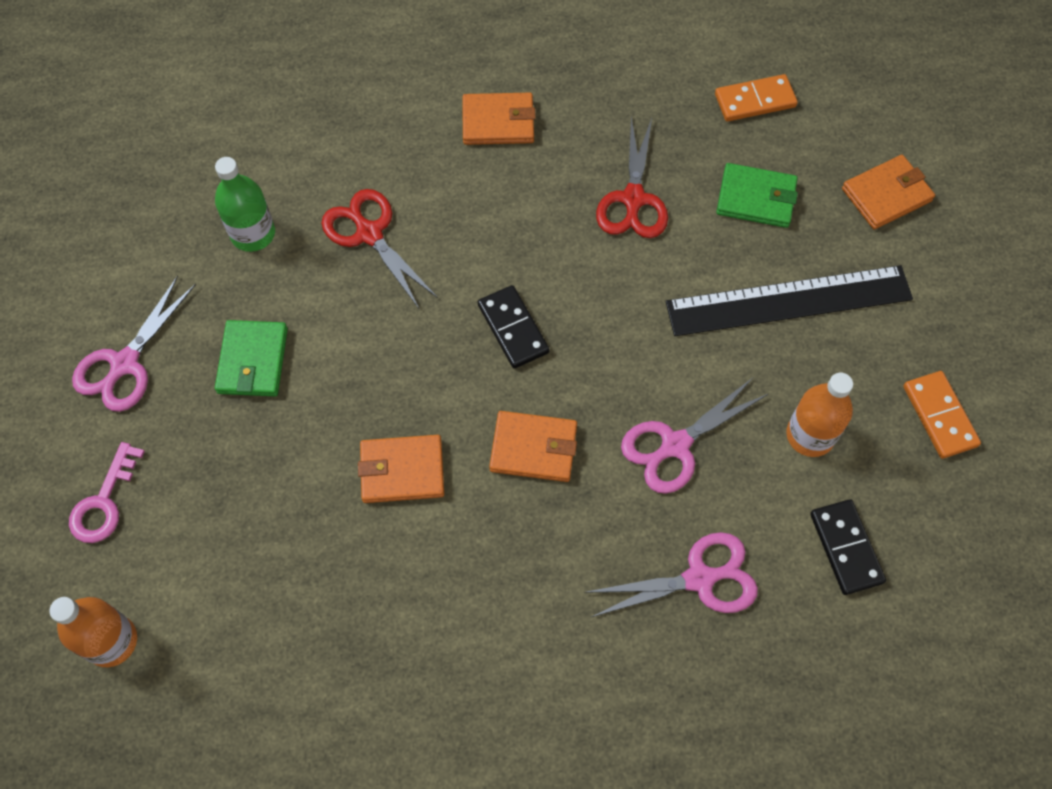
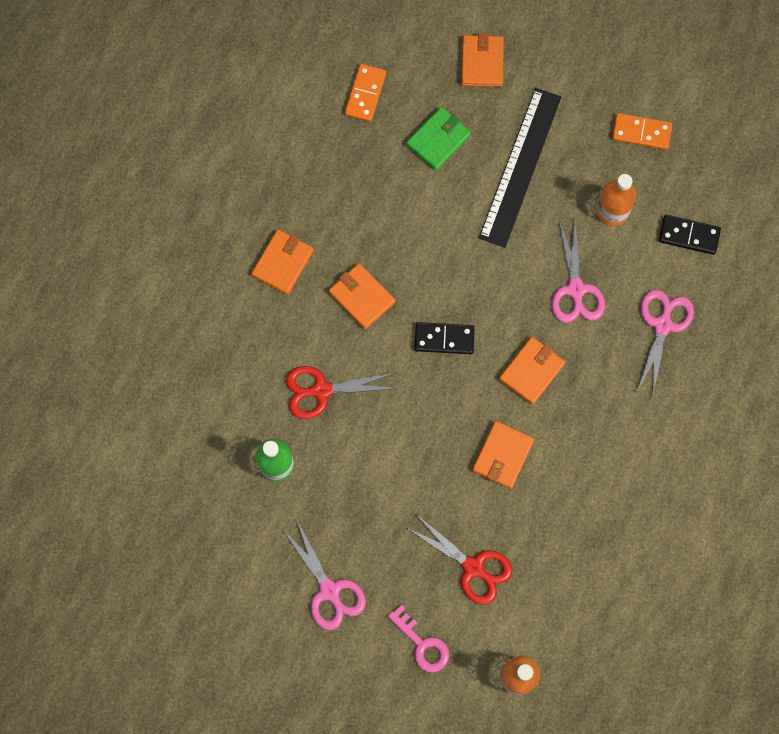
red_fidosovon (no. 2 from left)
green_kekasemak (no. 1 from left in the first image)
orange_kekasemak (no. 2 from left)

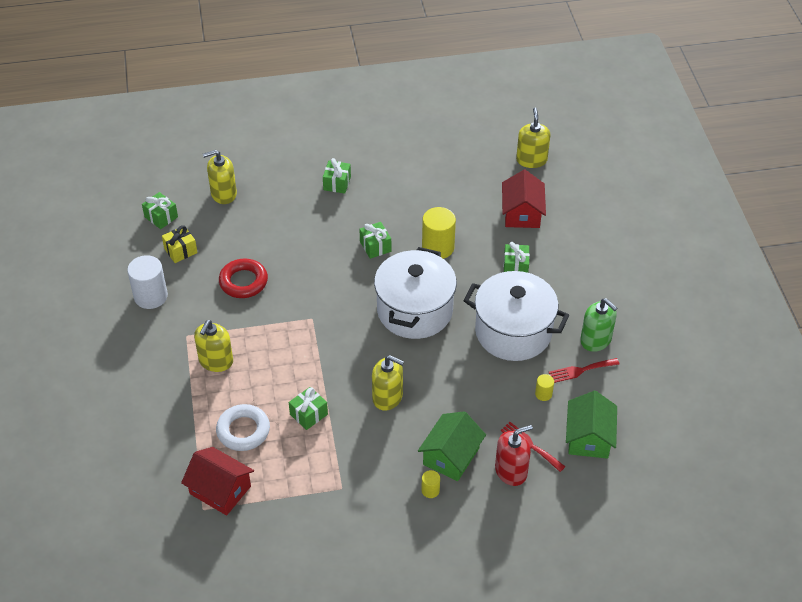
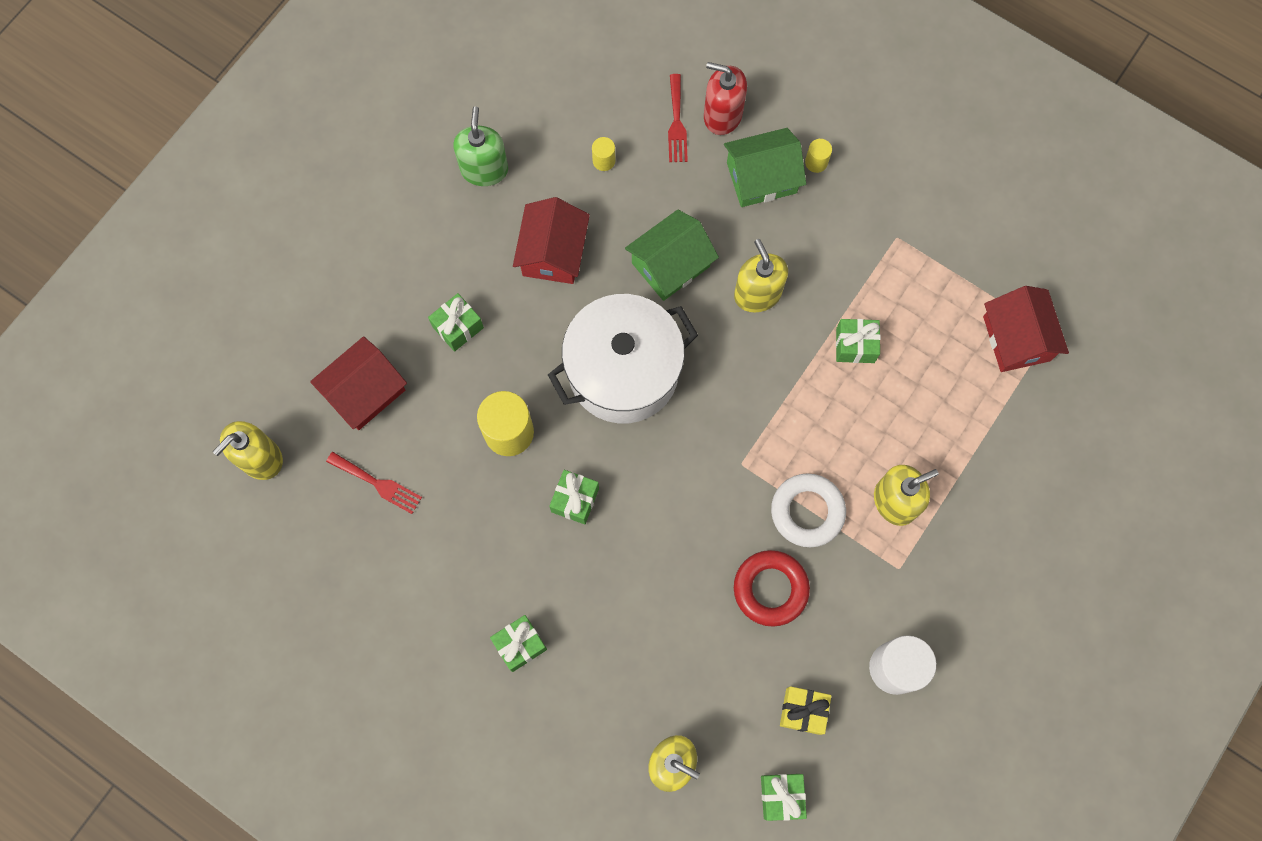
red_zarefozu (no. 2 from left)
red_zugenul (no. 1 from left)
green_zarefozu (no. 1 from left)
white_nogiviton

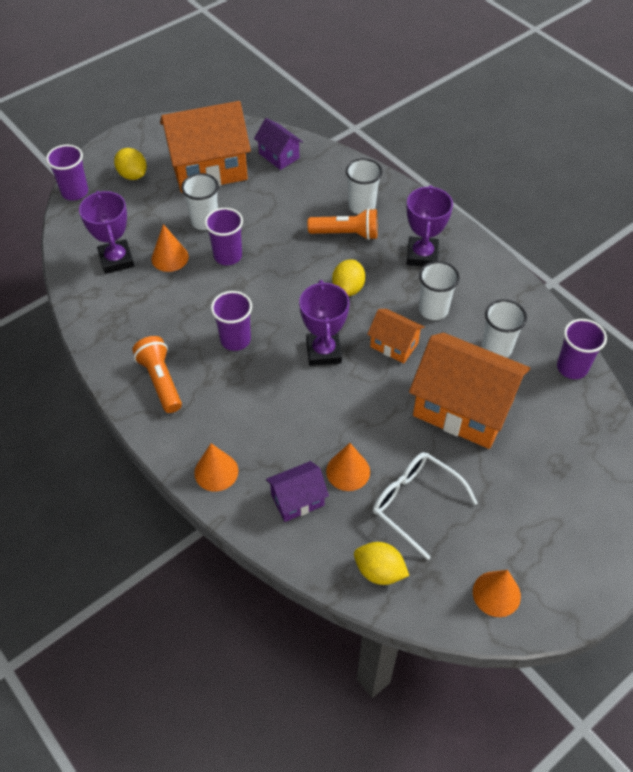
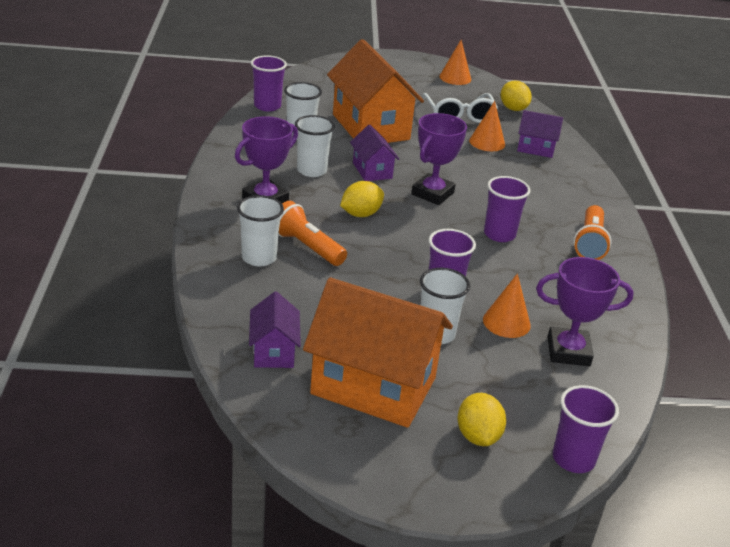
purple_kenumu (no. 3 from left)
purple_zarefozu (no. 2 from left)
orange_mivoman (no. 2 from left in the first image)

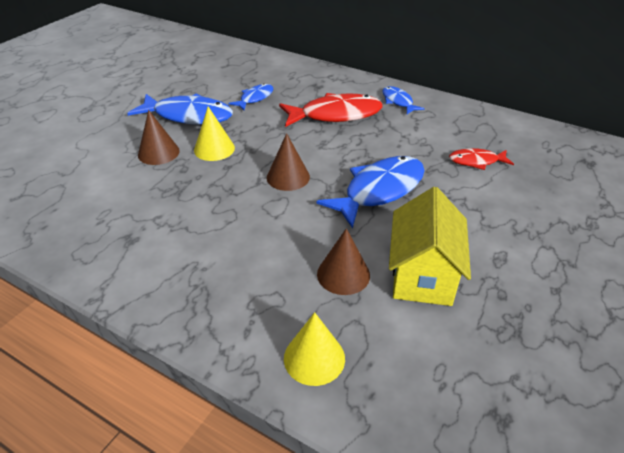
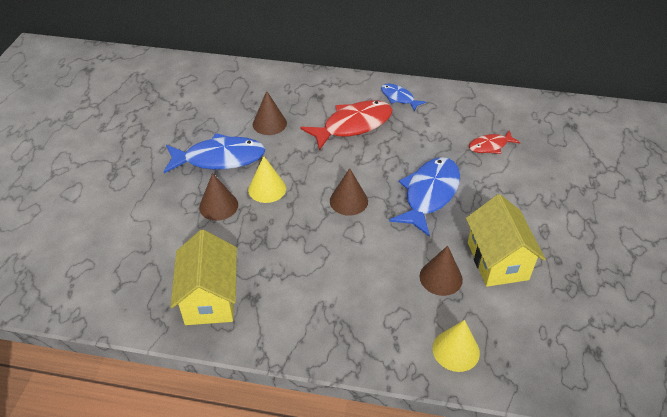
brown_mivoman (no. 2 from left)
yellow_zarefozu (no. 1 from left)

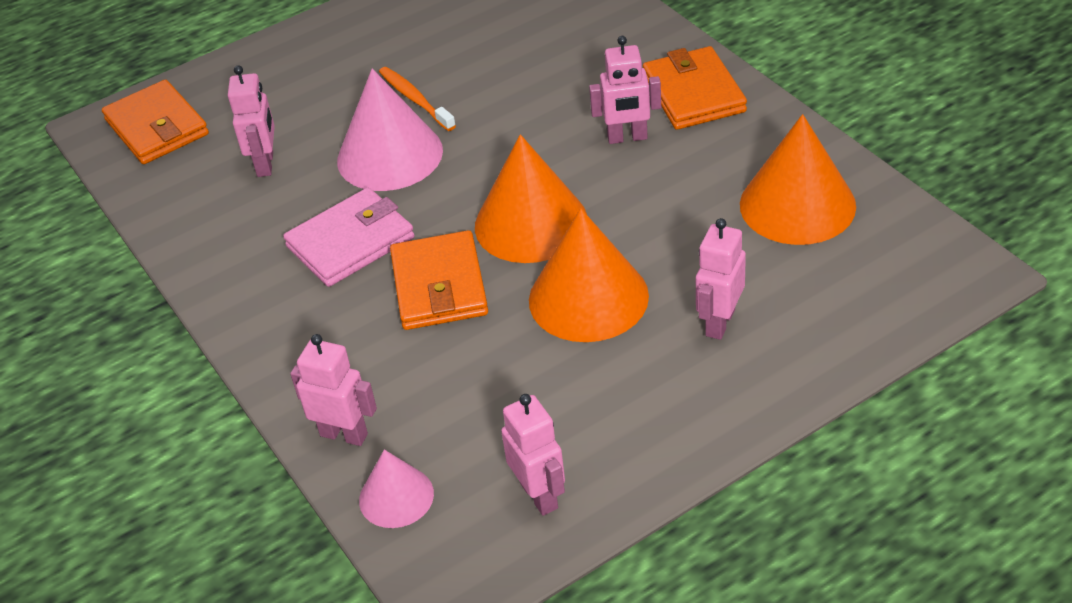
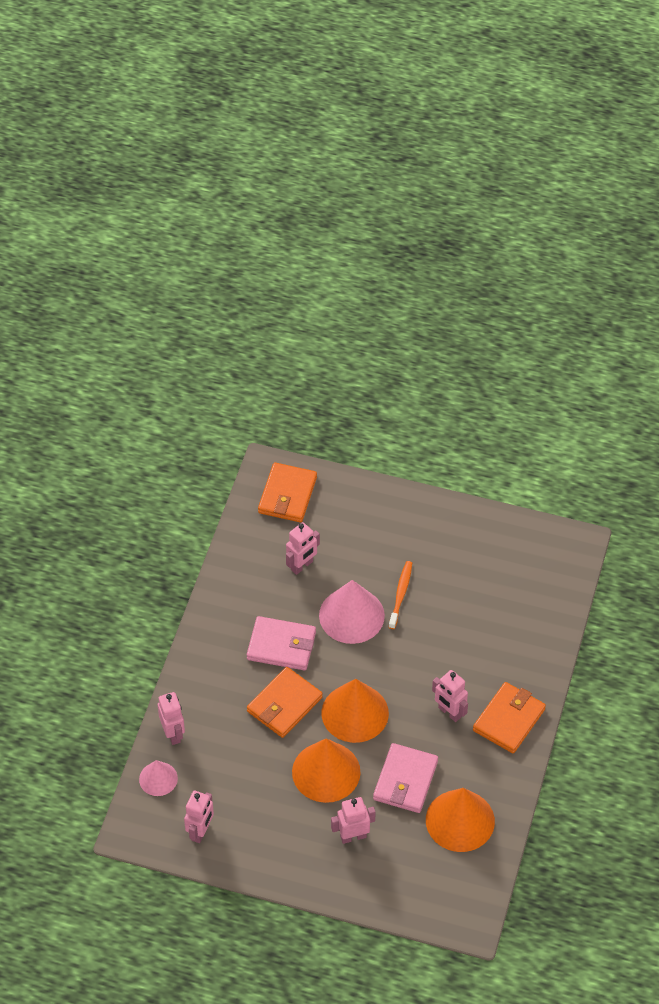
pink_kekasemak (no. 2 from left)

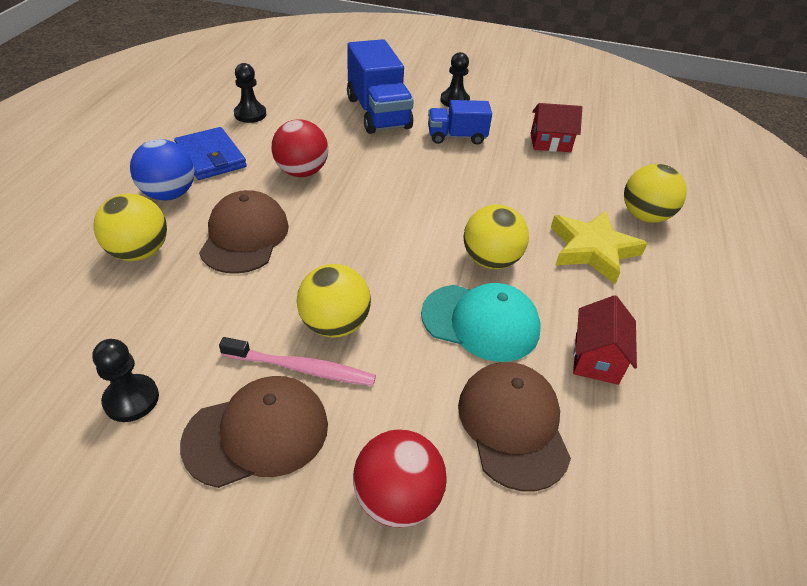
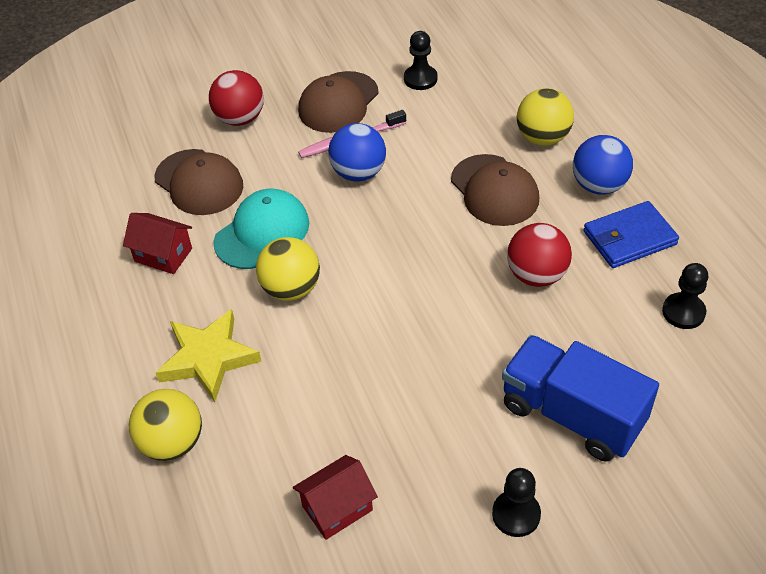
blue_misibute (no. 2 from left in the first image)
blue_kekasemak
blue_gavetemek (no. 1 from left)
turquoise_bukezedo
red_zarefozu (no. 1 from left)

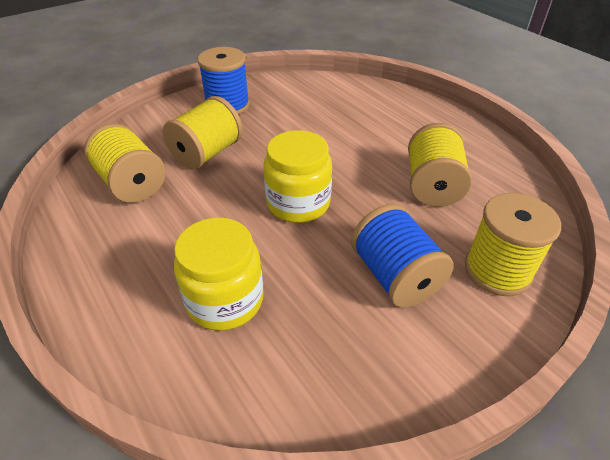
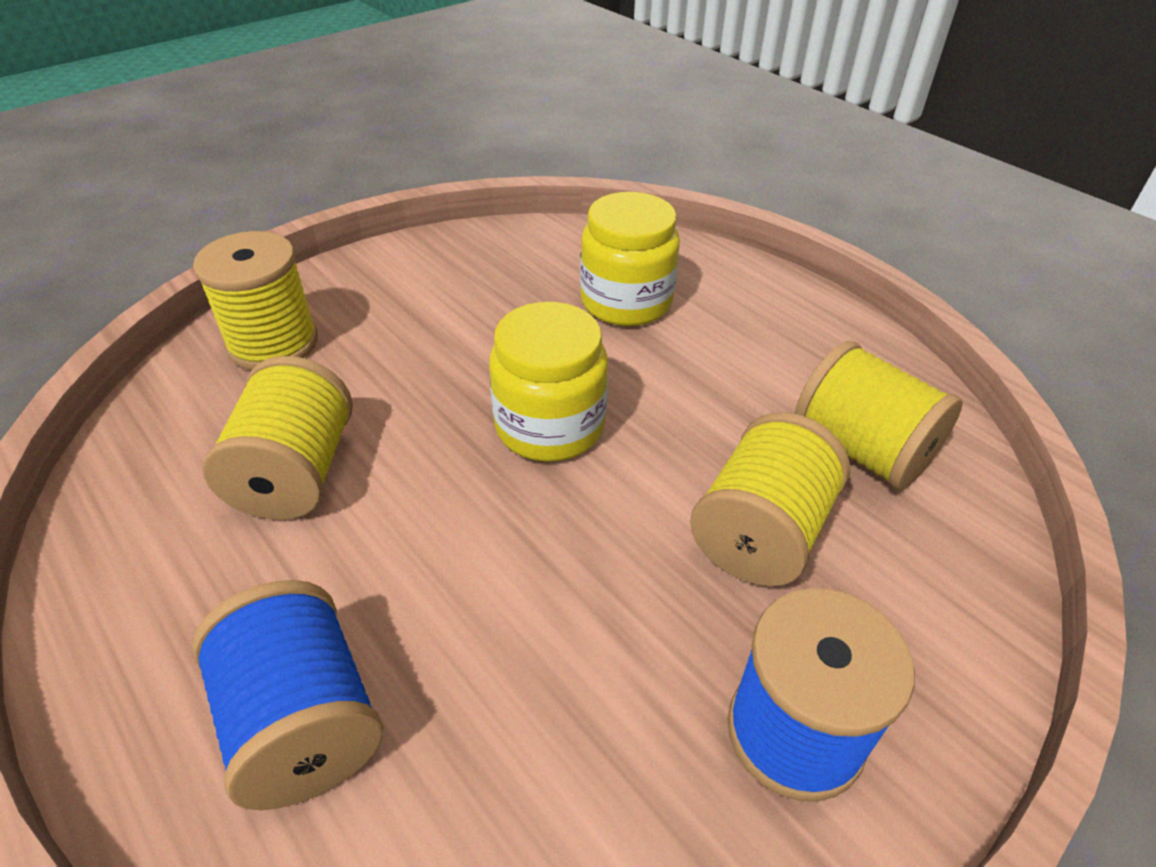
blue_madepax (no. 1 from left)

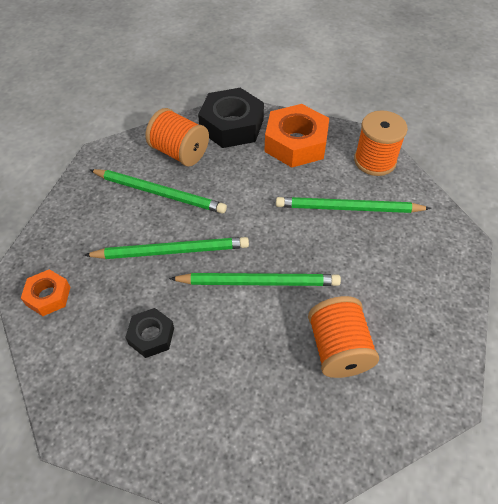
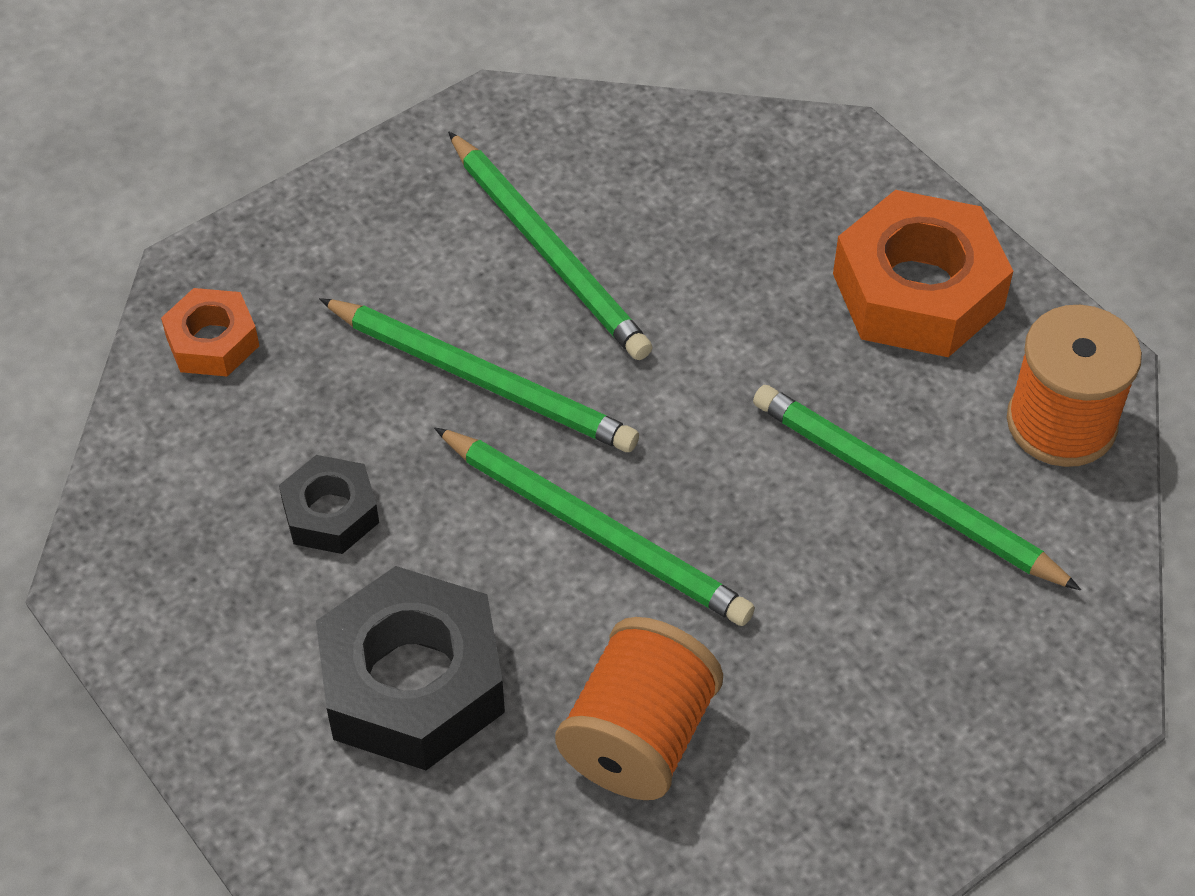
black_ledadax (no. 2 from left)
orange_madepax (no. 1 from left in the first image)

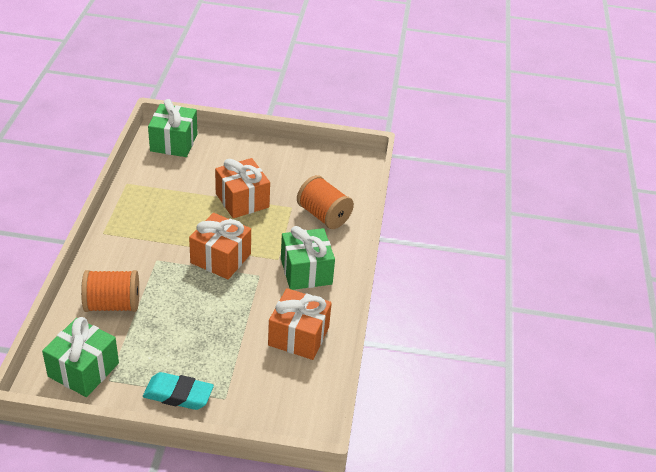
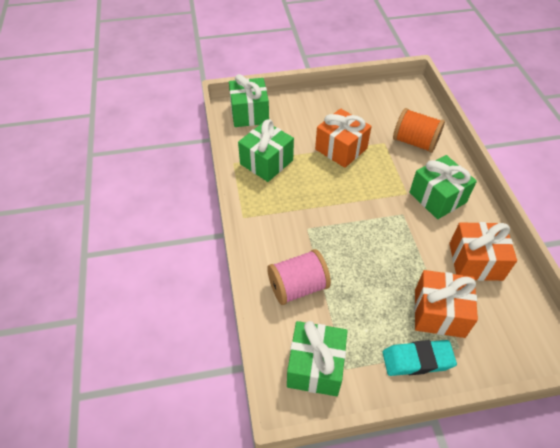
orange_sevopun (no. 2 from left)
pink_madepax
green_sevopun (no. 2 from left)

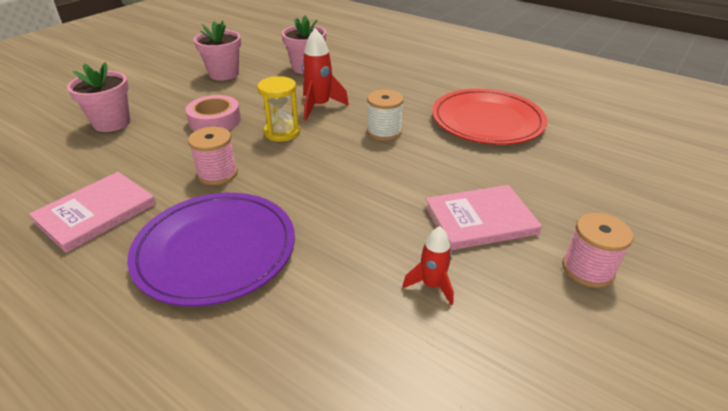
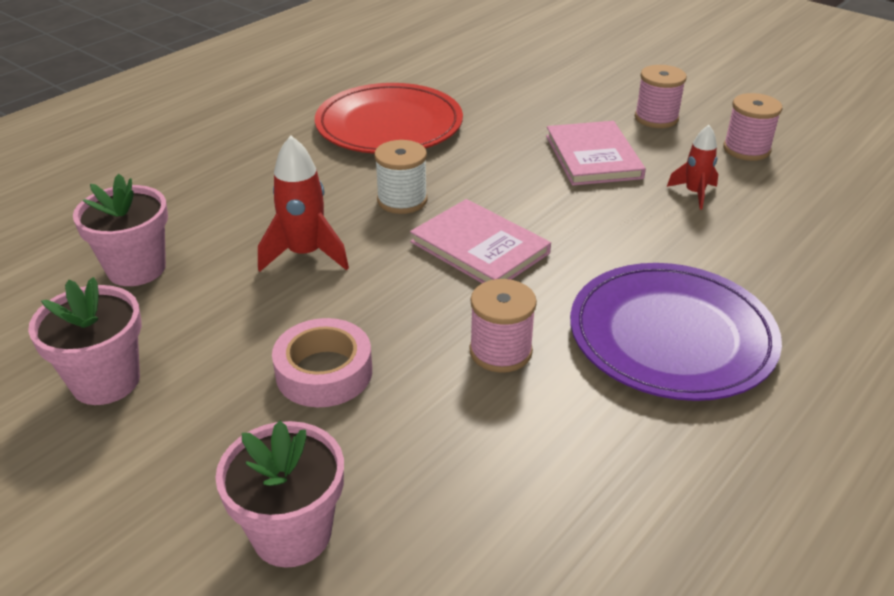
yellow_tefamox
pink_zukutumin (no. 1 from left)
pink_madepax (no. 3 from left)

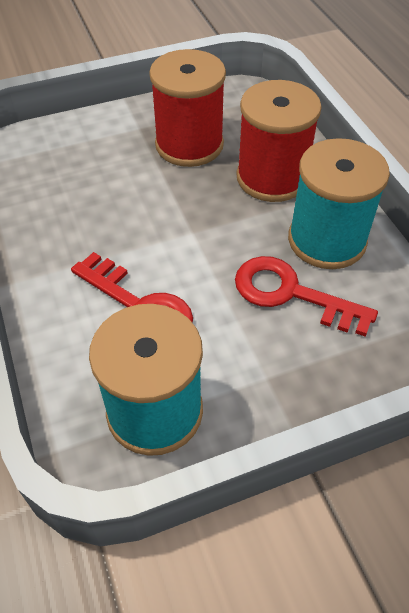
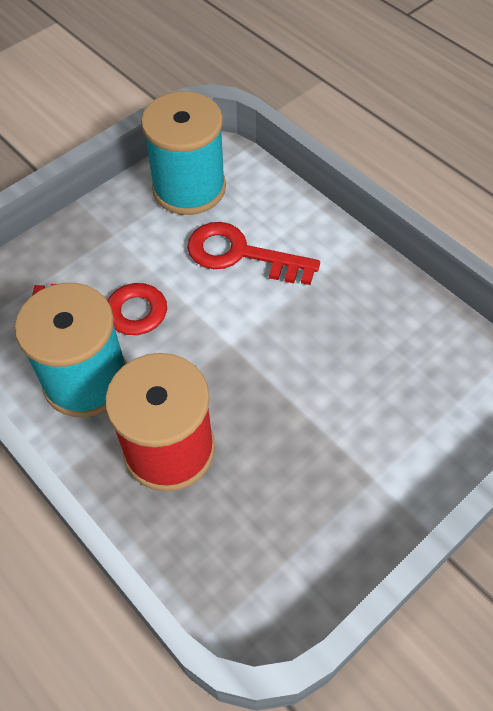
red_madepax (no. 1 from left in the first image)

